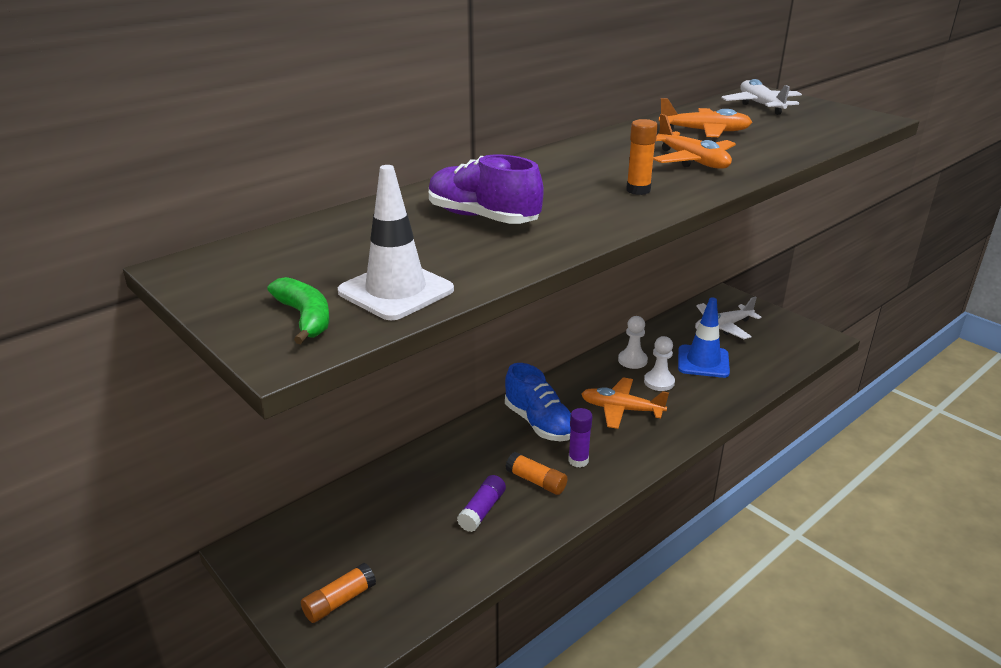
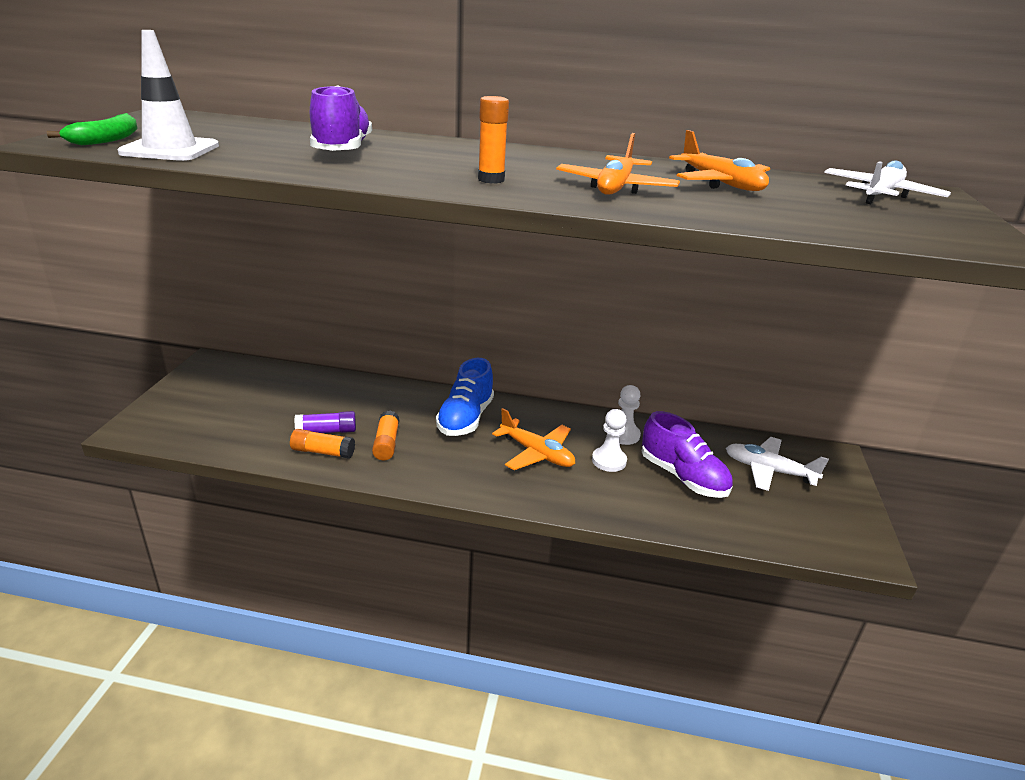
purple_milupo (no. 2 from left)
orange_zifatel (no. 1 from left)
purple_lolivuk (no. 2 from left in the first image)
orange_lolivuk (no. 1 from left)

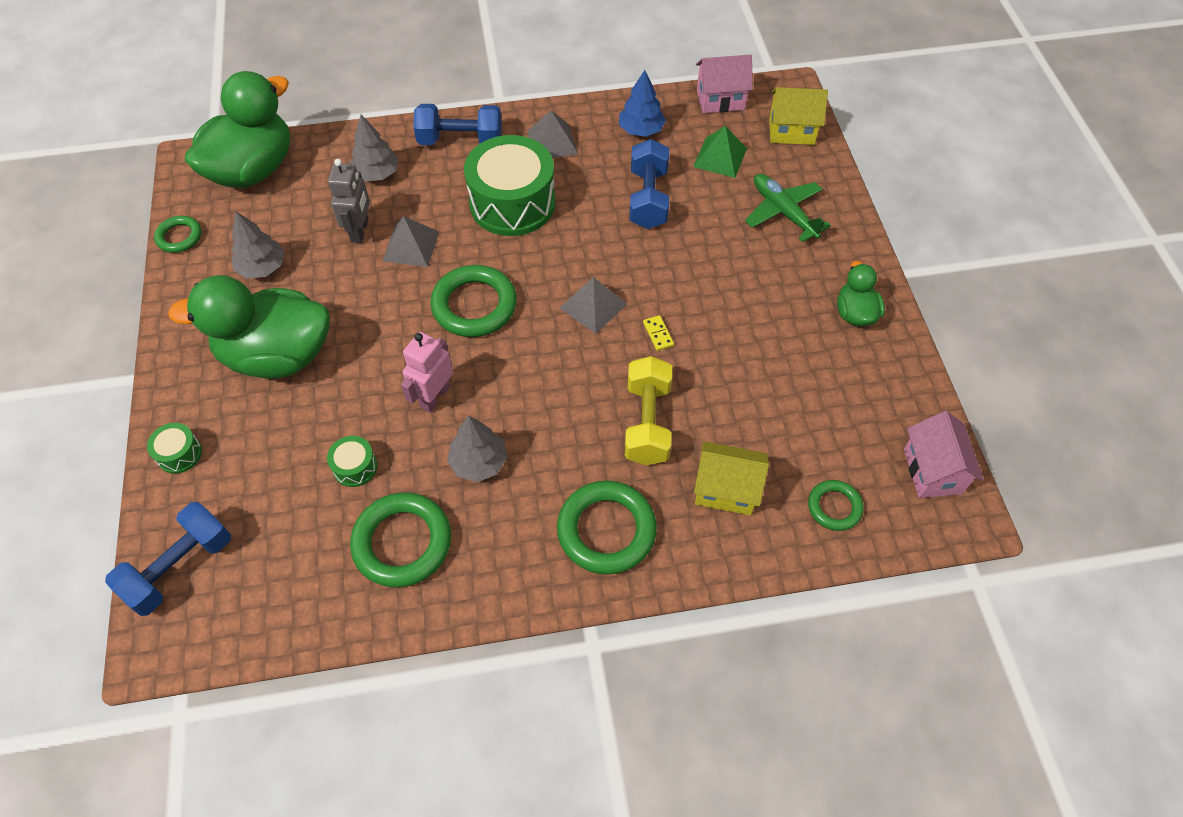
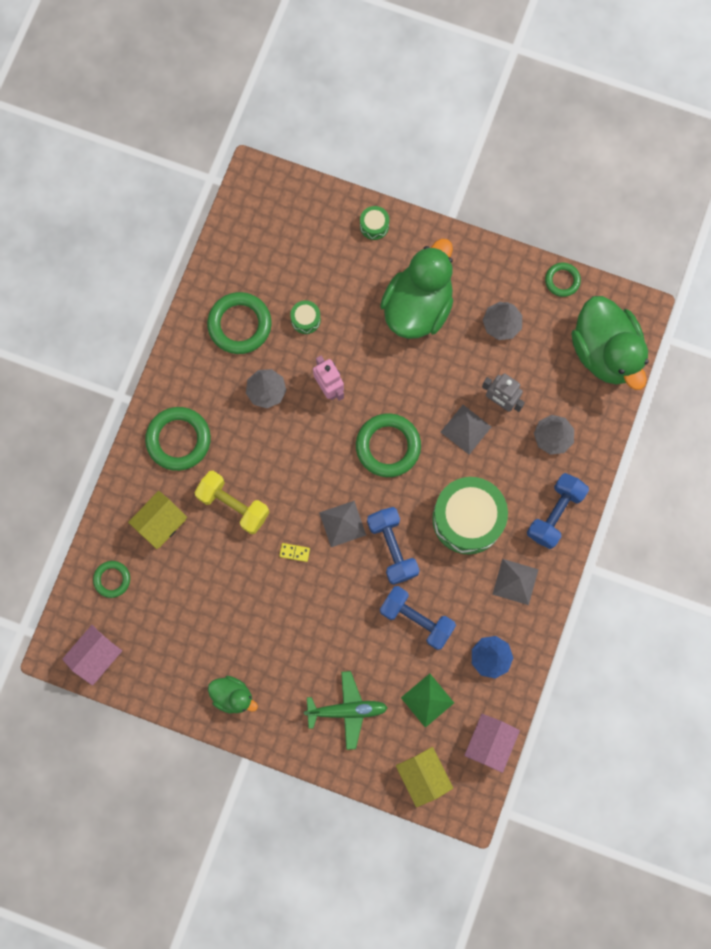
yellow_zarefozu (no. 2 from left)
pink_zarefozu (no. 1 from left)
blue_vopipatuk (no. 1 from left)

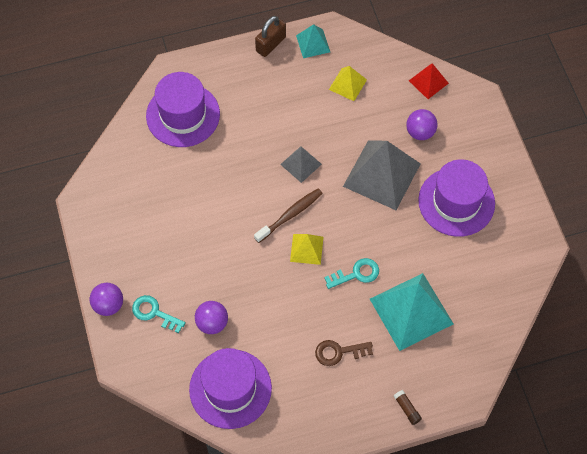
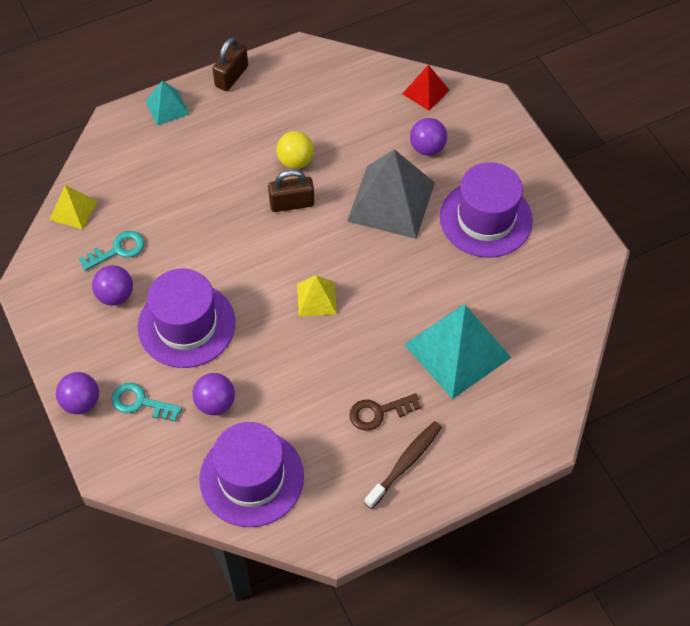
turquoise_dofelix (no. 1 from left)
yellow_dofelix (no. 1 from left)
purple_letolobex (no. 1 from left)
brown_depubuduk (no. 2 from left)
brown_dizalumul
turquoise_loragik (no. 1 from left)
brown_lolivuk
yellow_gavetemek
purple_gavetemek (no. 2 from left)

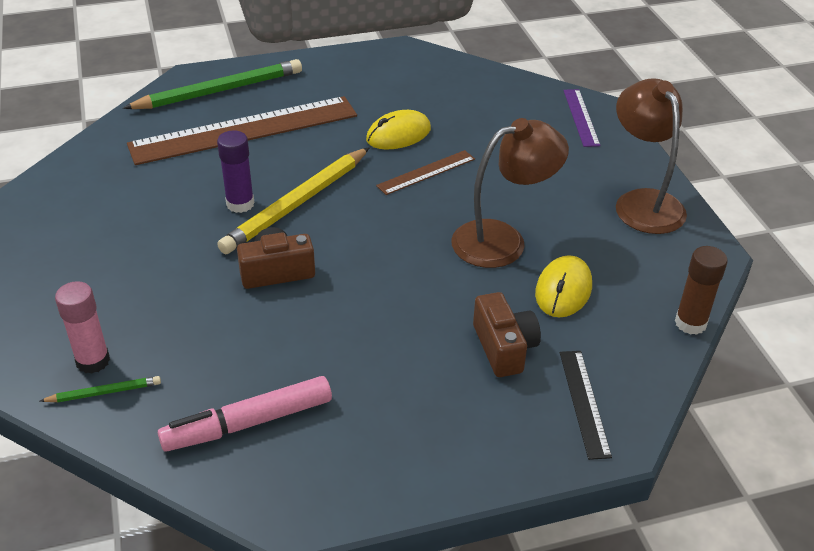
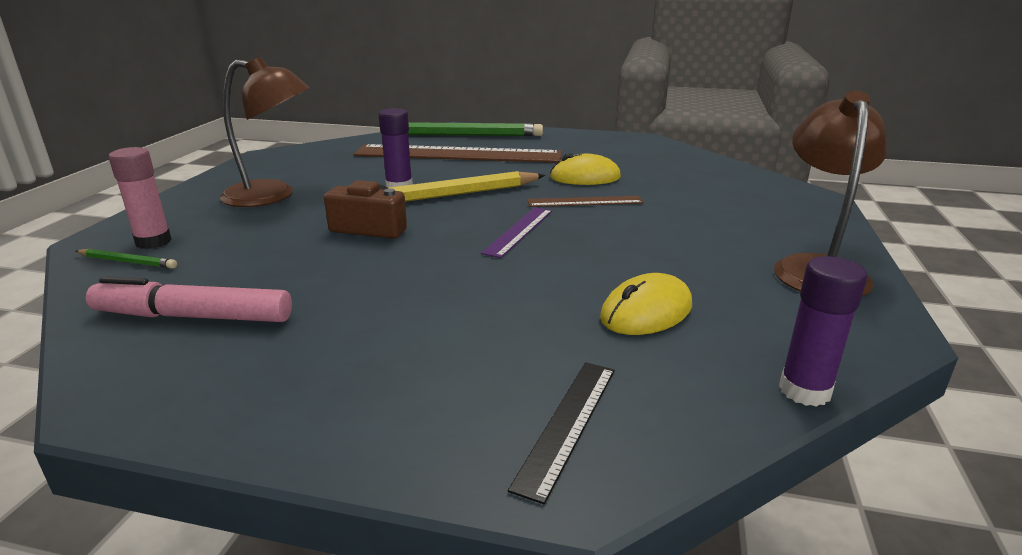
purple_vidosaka
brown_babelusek (no. 1 from left)
purple_lolivuk (no. 2 from left)
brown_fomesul (no. 2 from left in the first image)

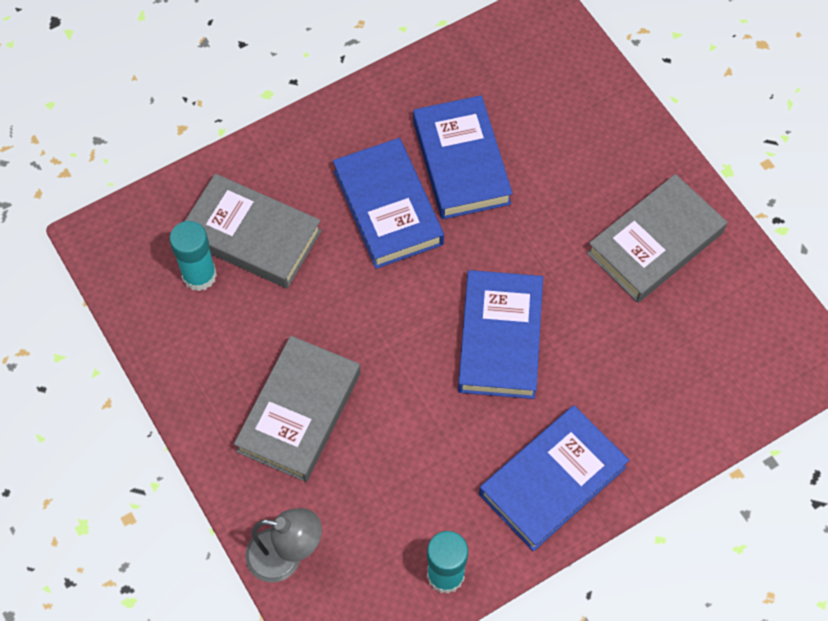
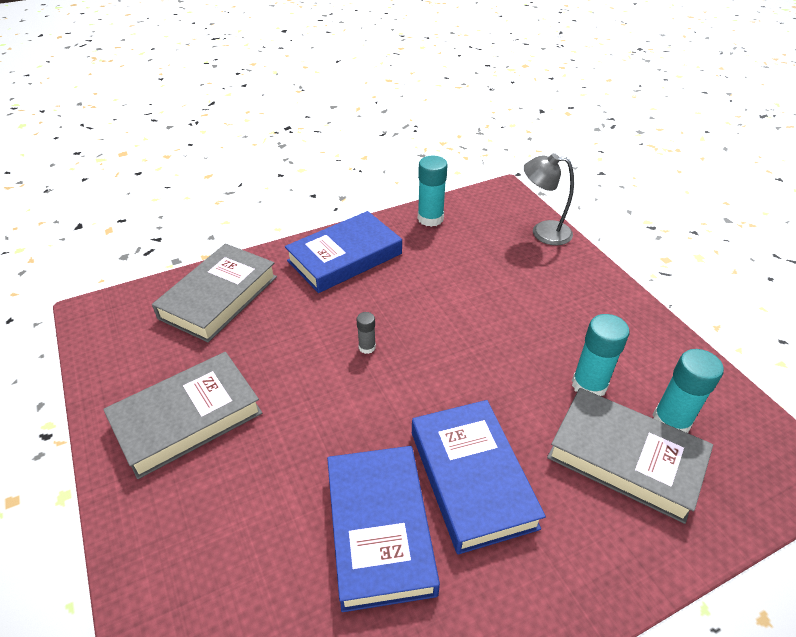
grey_lolivuk
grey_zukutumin (no. 2 from left)
turquoise_lolivuk (no. 2 from left)

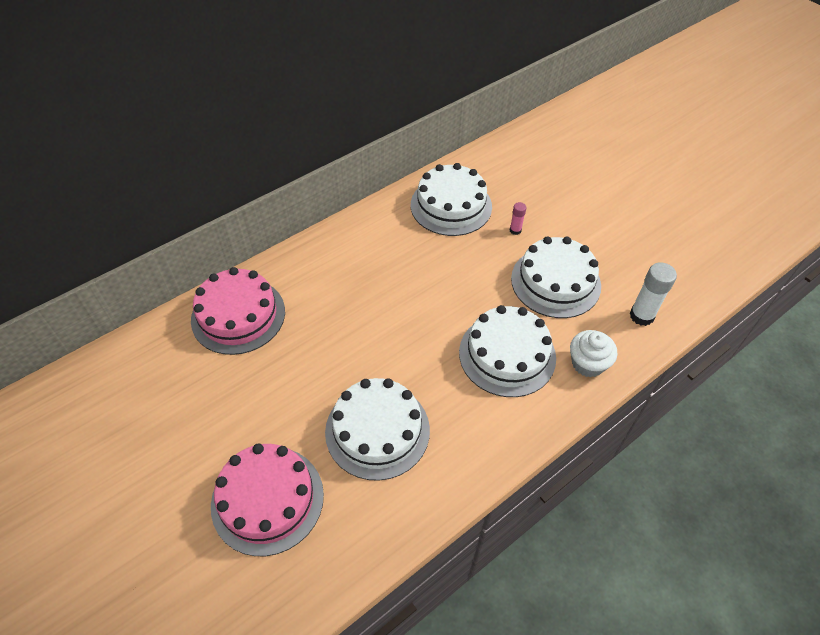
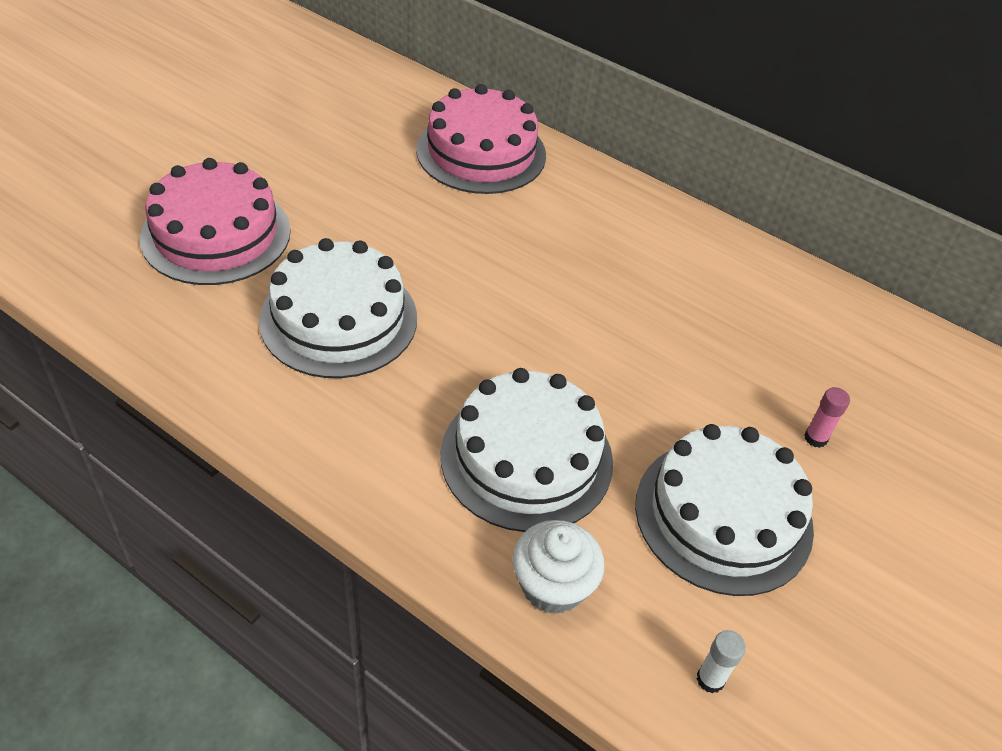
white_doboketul (no. 2 from left in the first image)
white_lolivuk

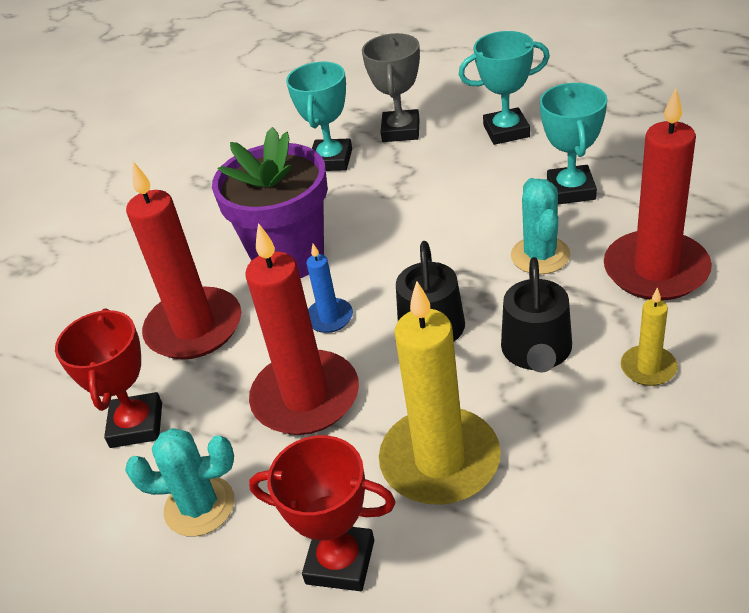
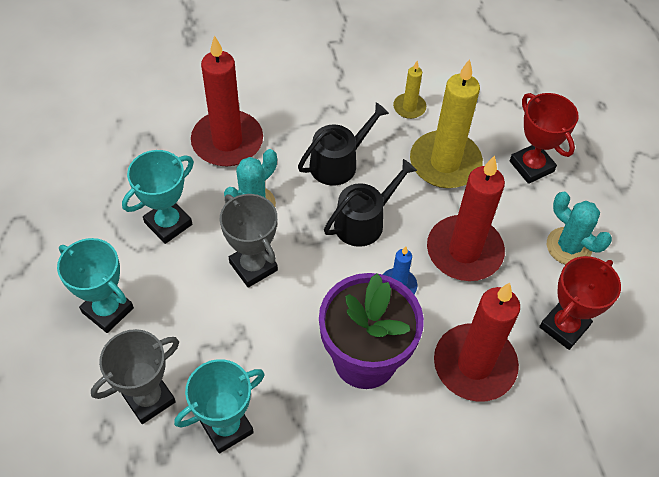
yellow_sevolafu (no. 1 from left)
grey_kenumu (no. 2 from left)

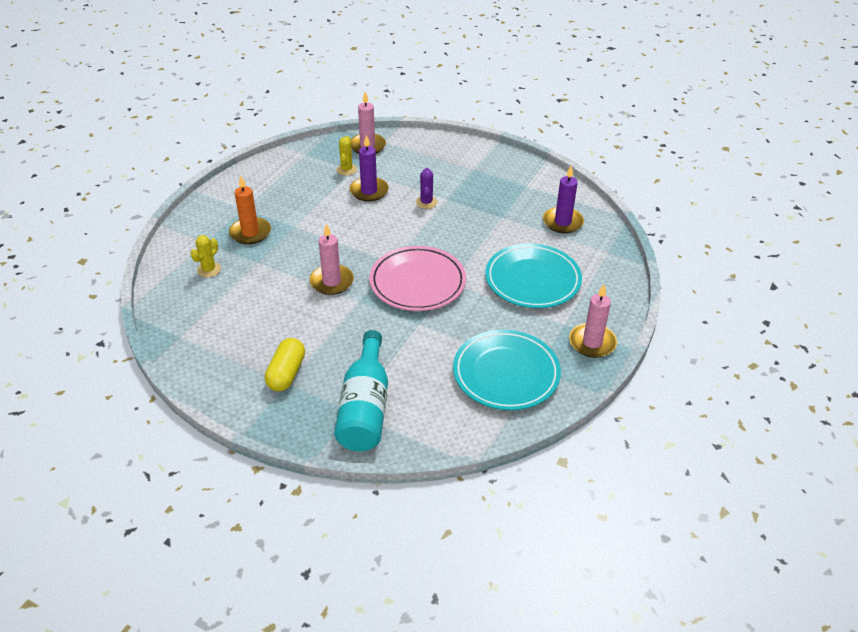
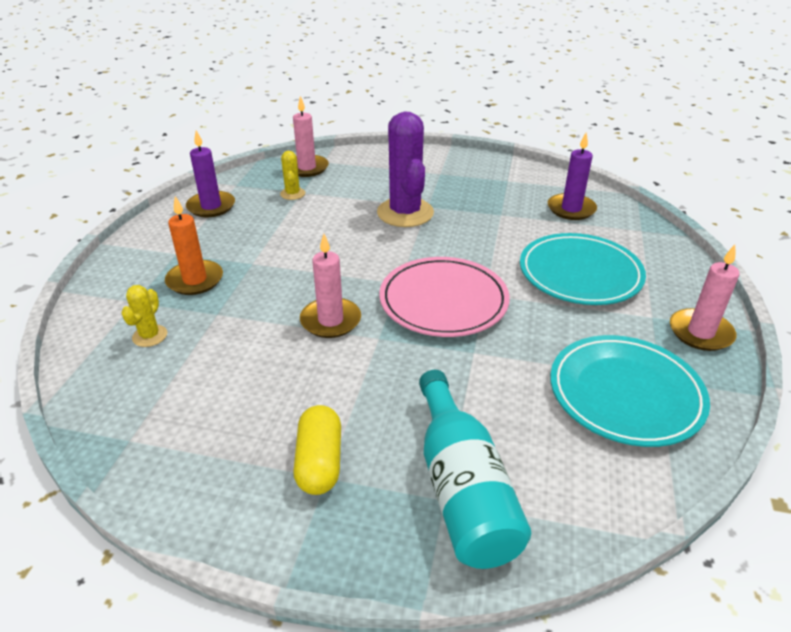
purple_sevolafu (no. 1 from left)
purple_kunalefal

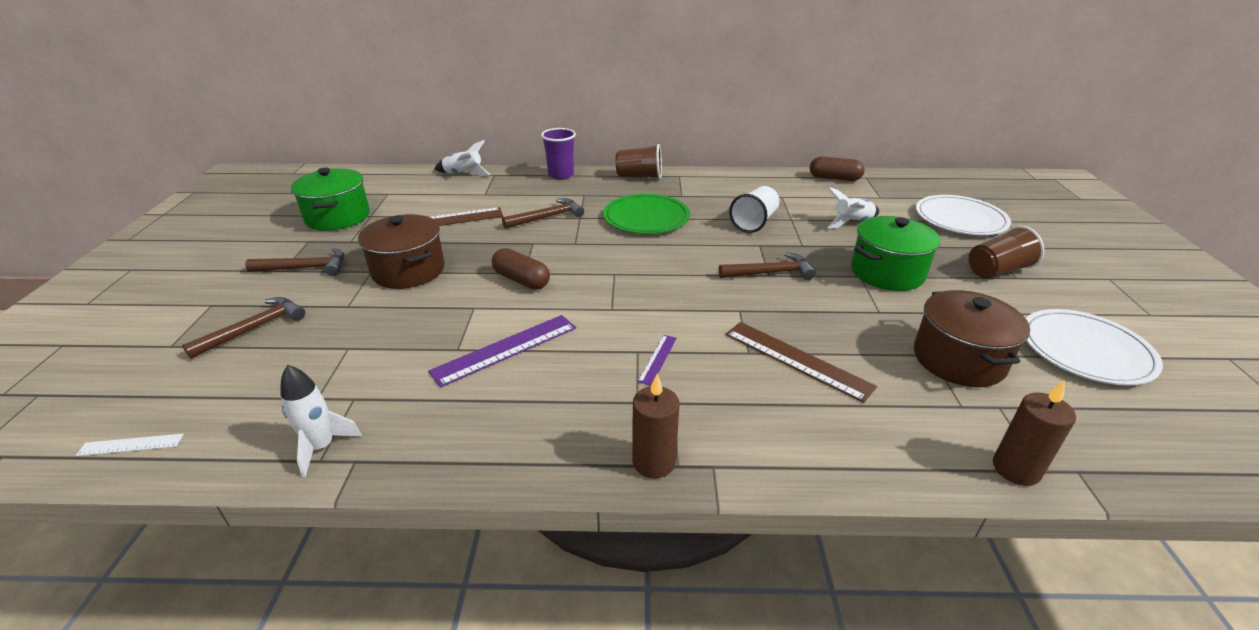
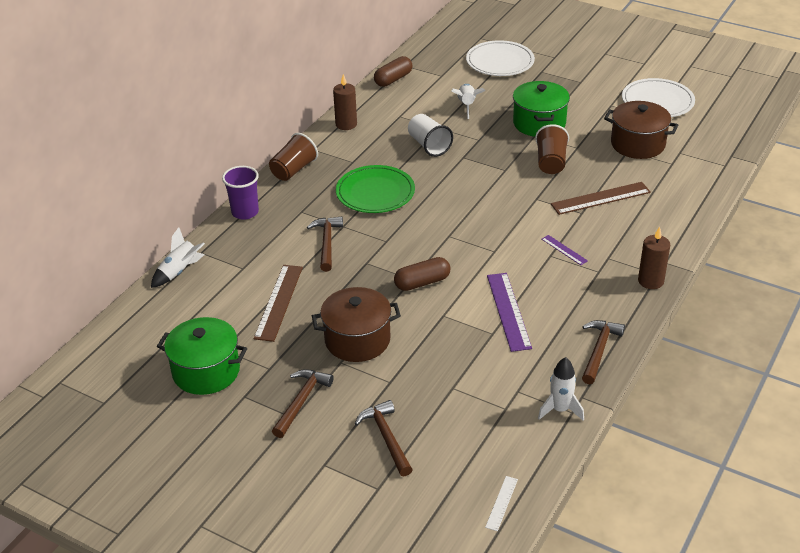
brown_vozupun (no. 2 from left)
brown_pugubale (no. 4 from left)
brown_sevolafu (no. 1 from left)

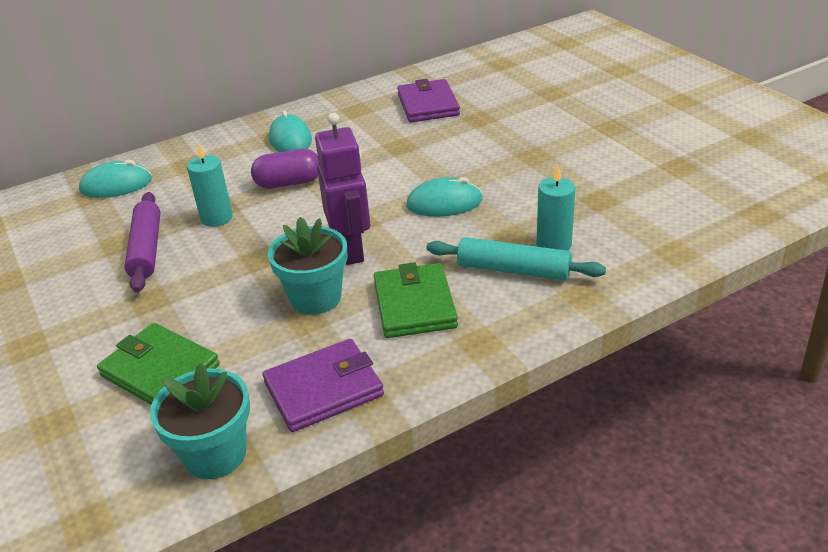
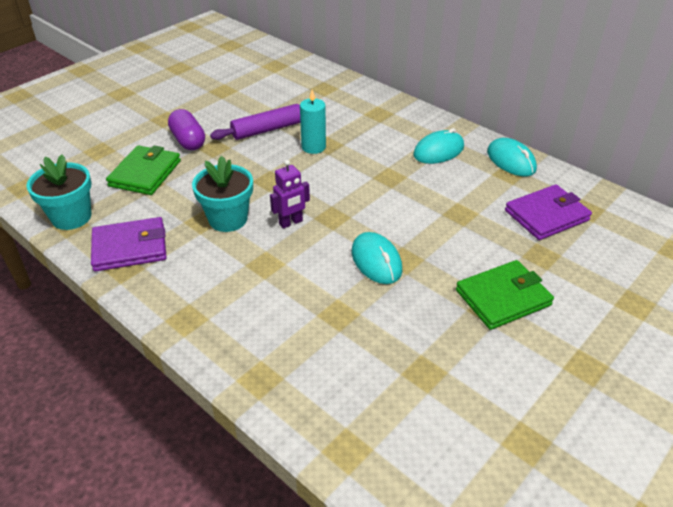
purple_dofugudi
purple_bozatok
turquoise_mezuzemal (no. 3 from left)
turquoise_sevolafu (no. 2 from left in the first image)
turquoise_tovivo
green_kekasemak (no. 2 from left)
purple_kekasemak (no. 1 from left)

